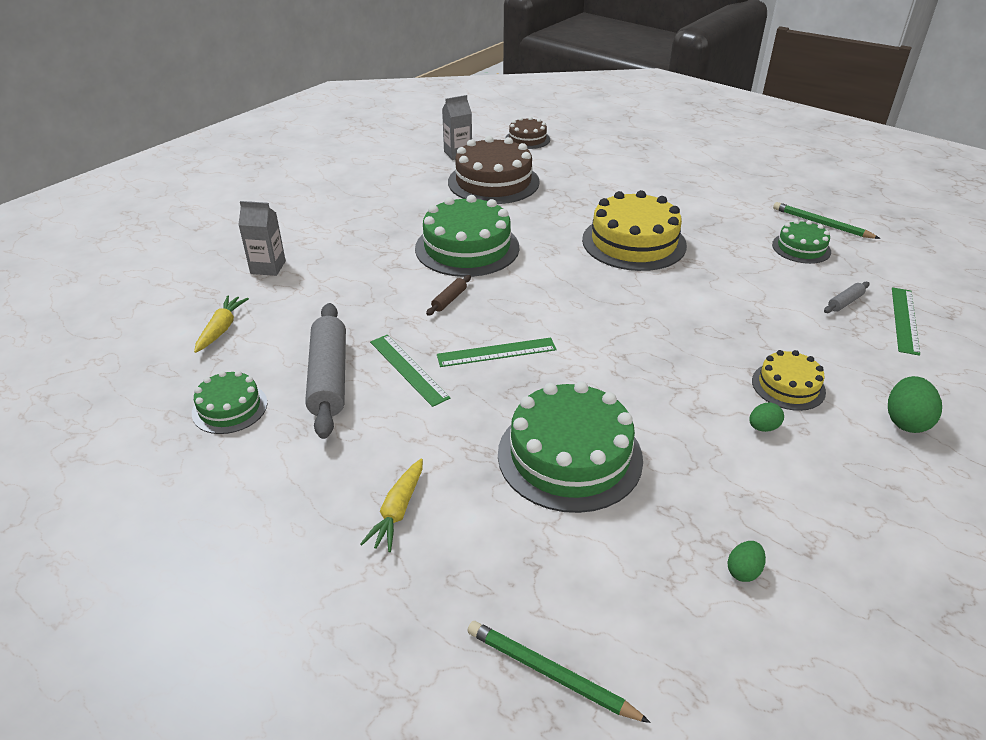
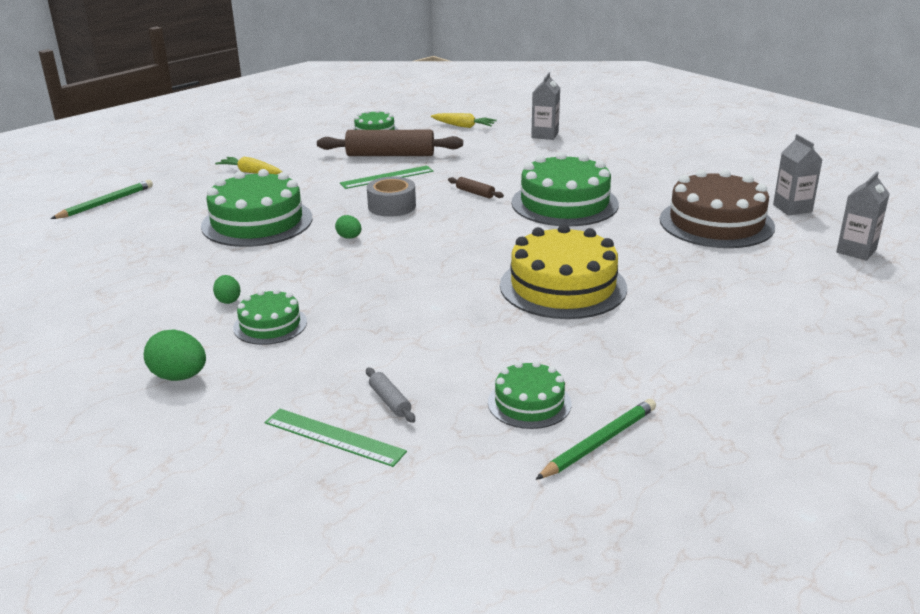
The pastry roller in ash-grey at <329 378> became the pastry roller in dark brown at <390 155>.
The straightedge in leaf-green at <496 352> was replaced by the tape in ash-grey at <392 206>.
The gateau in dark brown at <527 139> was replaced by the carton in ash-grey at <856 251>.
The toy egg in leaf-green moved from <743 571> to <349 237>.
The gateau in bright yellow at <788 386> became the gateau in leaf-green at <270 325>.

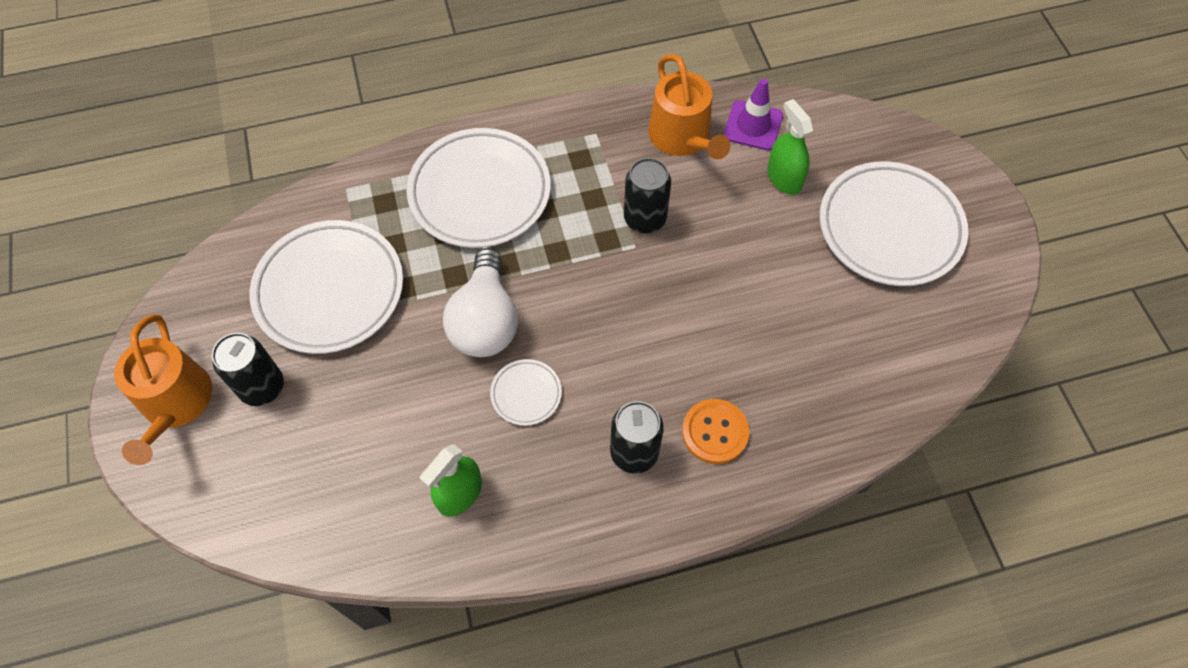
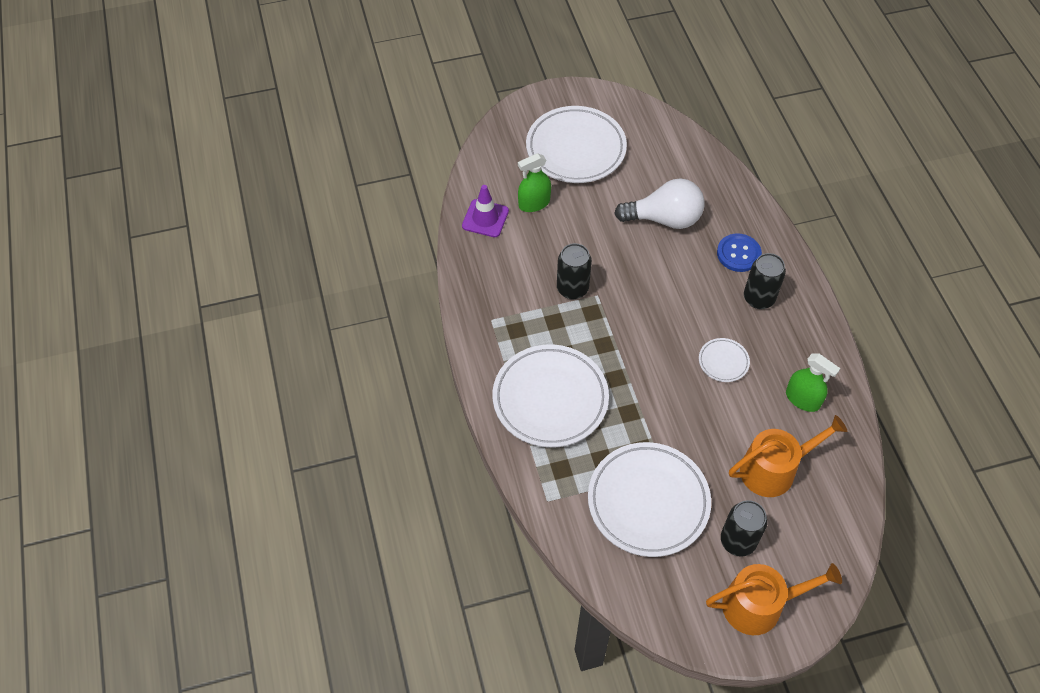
The light bulb in white moved from <485 321> to <664 219>.
The watering can in orange-coloured moved from <682 138> to <774 469>.
The sewing button in orange-coloured at <715 432> became the sewing button in cobalt at <738 254>.

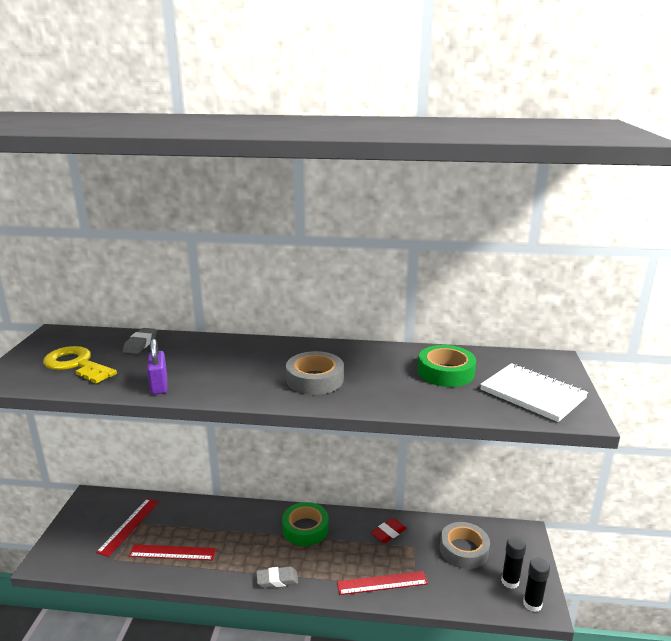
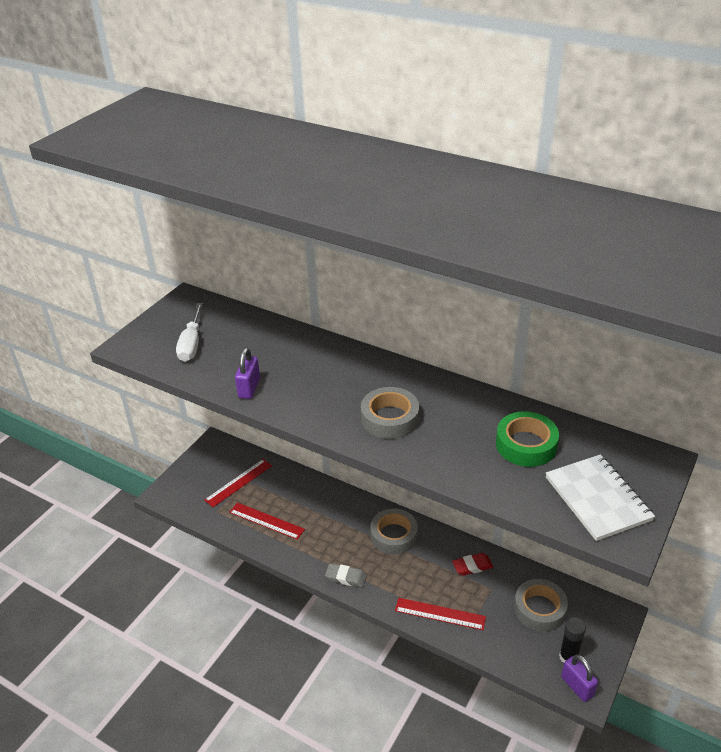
The door key in bright yellow at <76 364> was replaced by the flat screwdriver in white at <191 344>.
The gum eraser in ash-grey at <140 344> disappeared.
The tape in leaf-green at <305 528> became the tape in ash-grey at <393 535>.
The glue in jet-black at <532 604> was replaced by the small lock in violet at <577 686>.

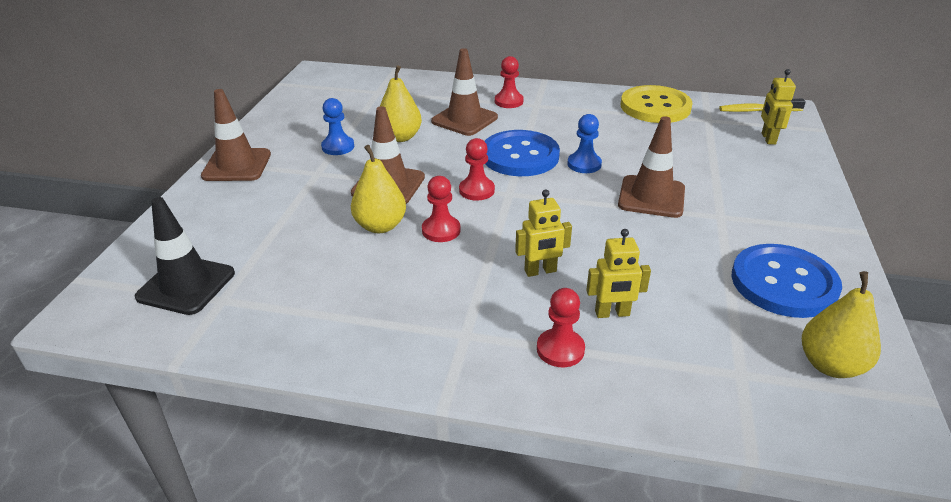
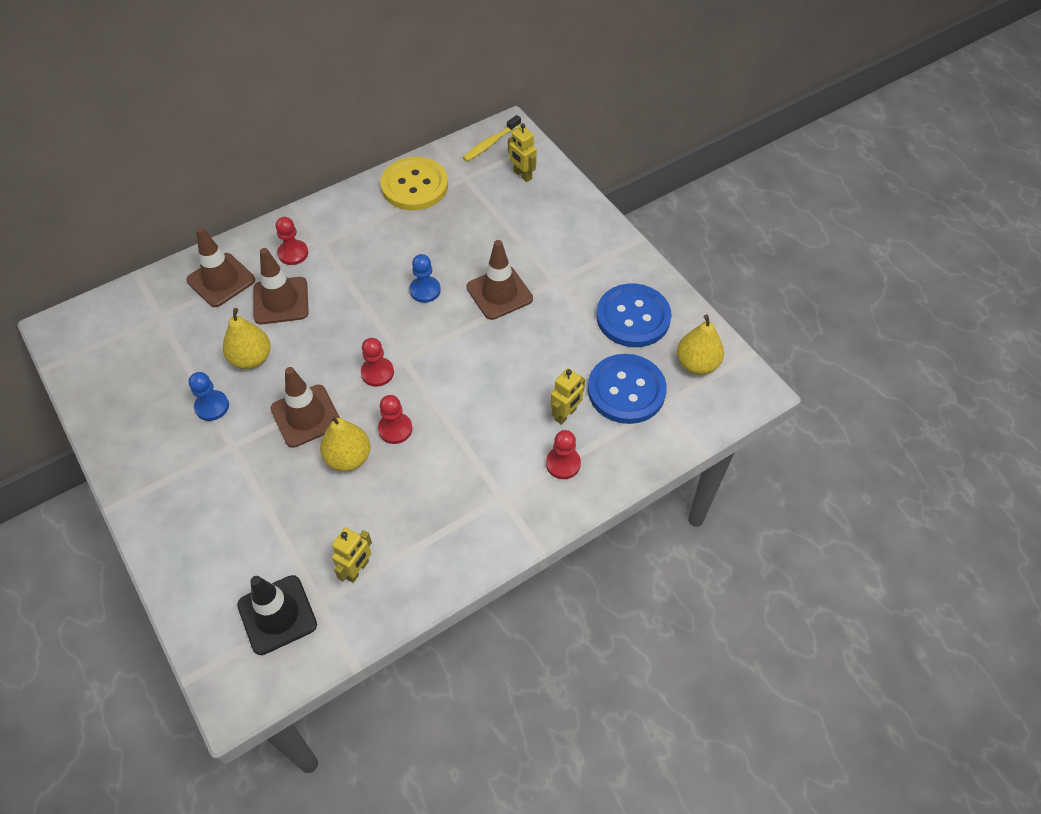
The road cone in dark brown moved from <237 165> to <221 280>.
The sewing button in cobalt moved from <520 156> to <626 390>.
The toy robot in bright yellow moved from <540 271> to <357 569>.

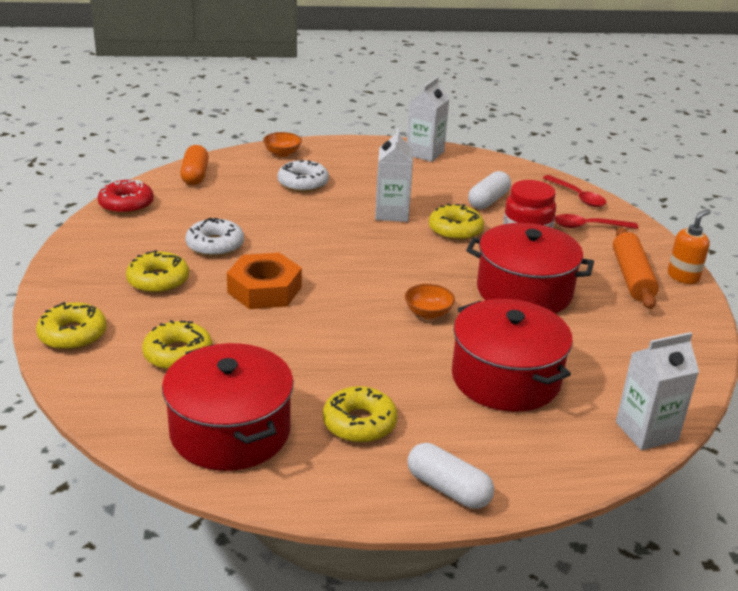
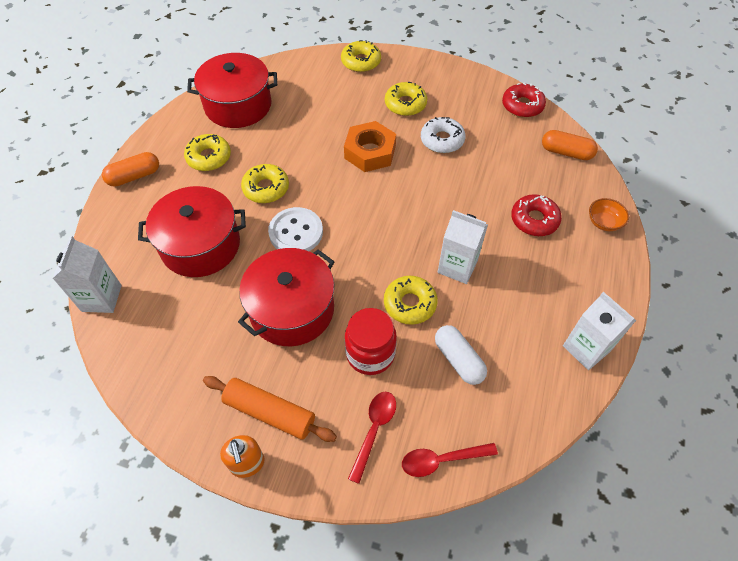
The glazed donut in bright yellow moved from <178 354> to <266 188>.
The glazed donut in white at <303 183> became the glazed donut in red at <534 220>.
The bowl in orange-coloured at <428 313> was replaced by the sewing button in white at <296 232>.
The pill shape in white at <448 489> became the pill shape in orange-coloured at <134 176>.

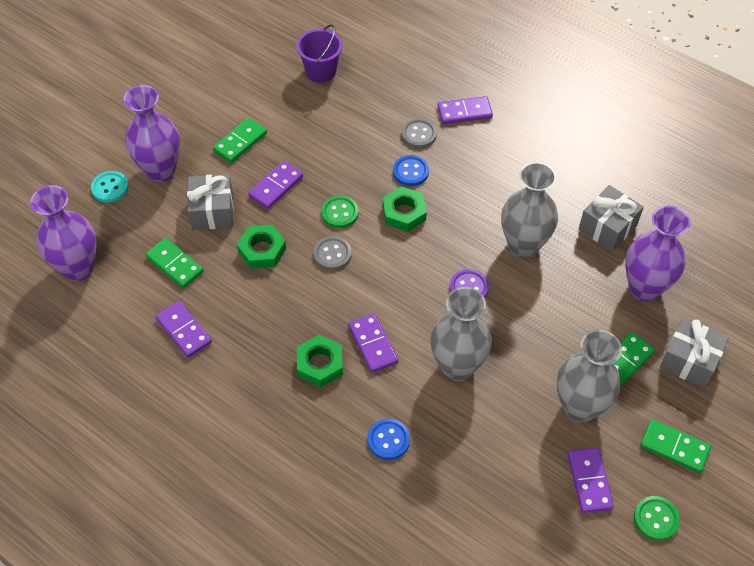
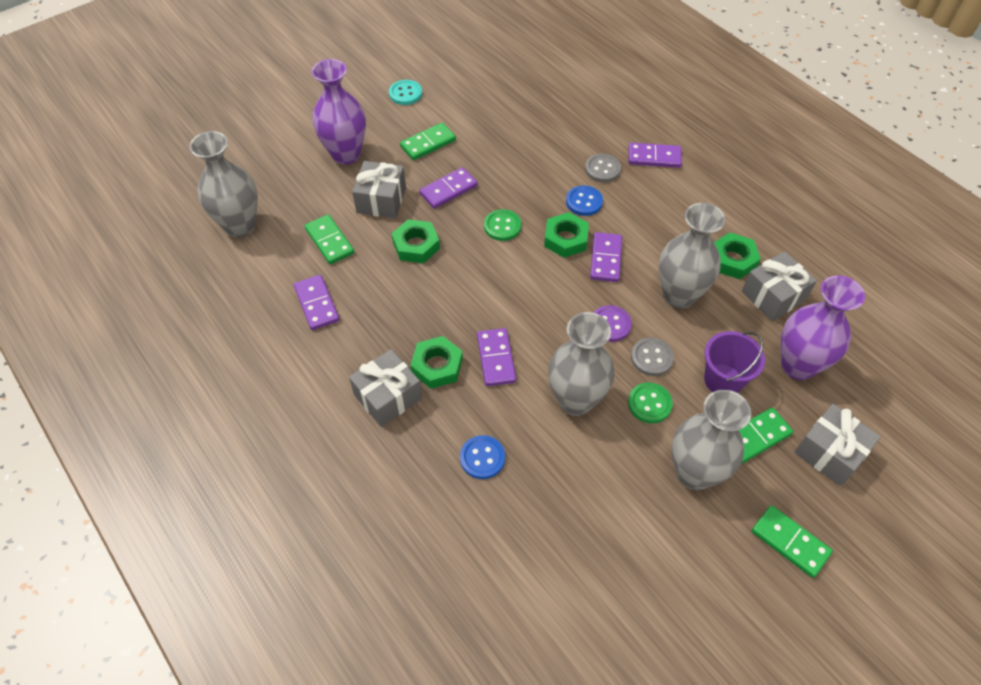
The flower vase in violet at <78 268> became the flower vase in ash-grey at <240 226>.
The sewing button in aqua moved from <110 188> to <405 93>.
The sand bucket in violet moved from <321 71> to <723 380>.
The sewing button in ash-grey moved from <332 254> to <651 358>.
The domino in violet moved from <589 481> to <605 259>.
The sewing button in leaf-green moved from <656 519> to <649 404>.
The present in ash-grey at <388 396> appeared.
The nut in leaf-green at <732 260> appeared.

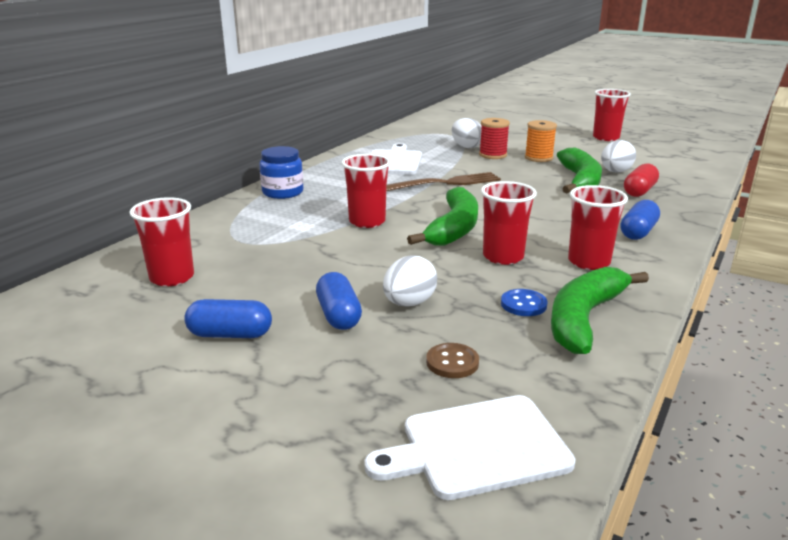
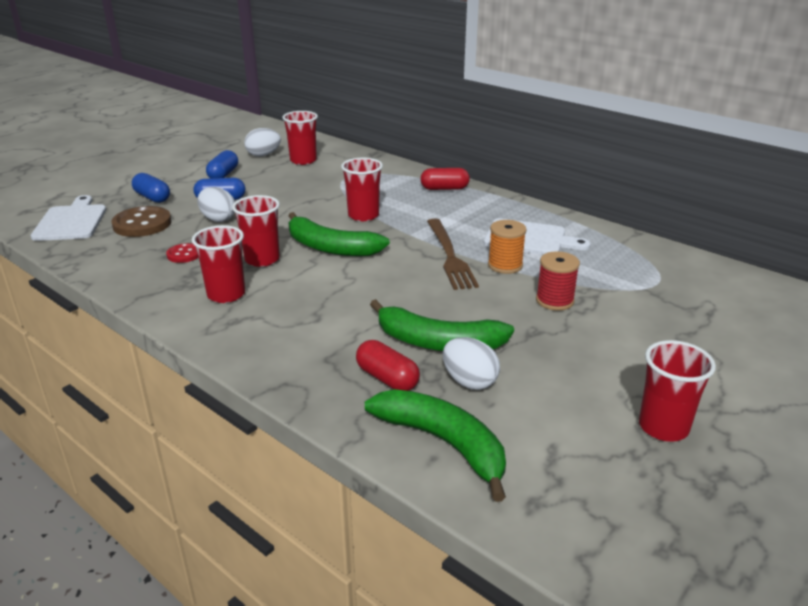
The jar in cobalt at <283 192> was replaced by the pill shape in red at <444 188>.
The sewing button in dark brown at <452 362> changed to 1.82 times the size.
The toy egg in white moved from <466 147> to <263 155>.
The sewing button in cobalt at <523 304> became the sewing button in red at <184 254>.
The bobbin in orange-coloured moved from <538 158> to <505 265>.
The banana in leaf-green moved from <584 318> to <443 443>.
The pill shape in cobalt moved from <638 232> to <152 197>.

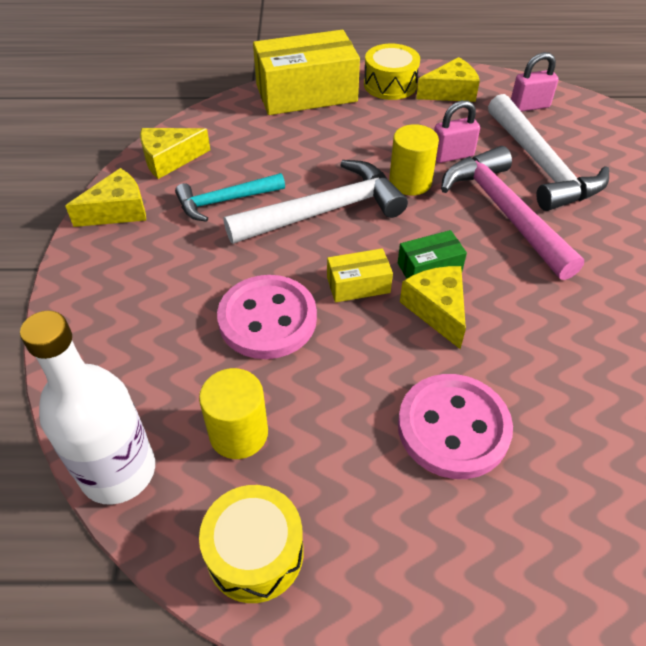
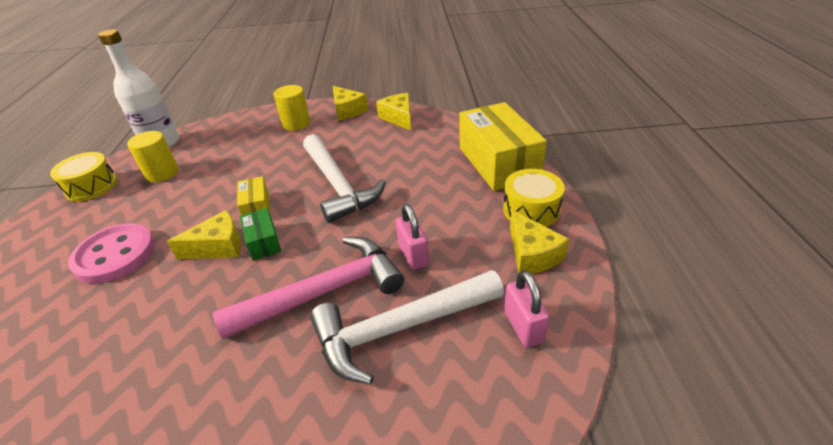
The hammer in aqua at <225 201> disappeared.
The sewing button in rose-pink at <267 319> disappeared.
The cylinder shape in bright yellow moved from <410 182> to <296 124>.

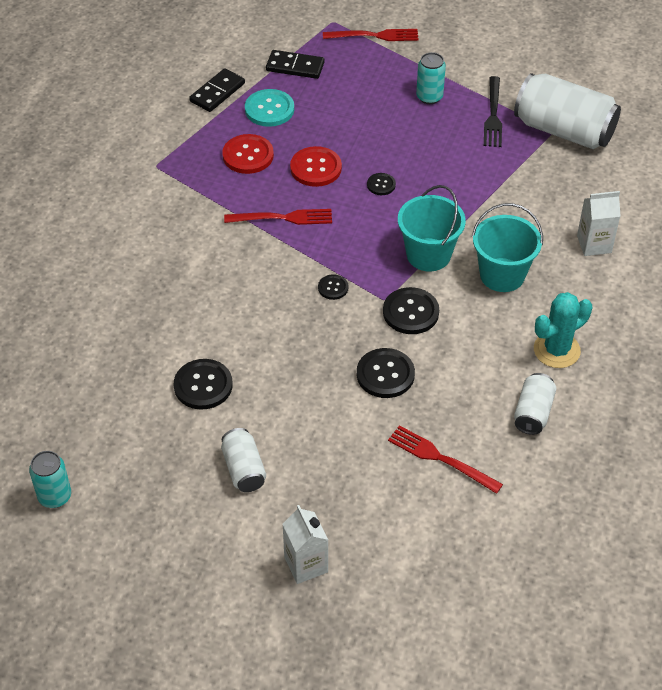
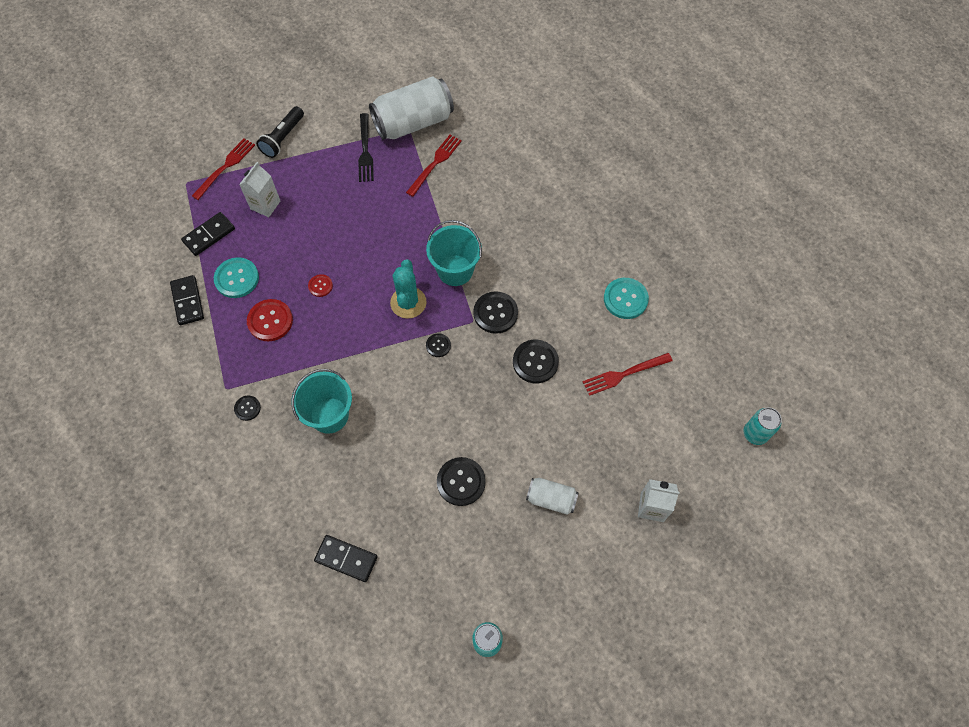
The dinner fork in red moved from <284 218> to <435 163>.
The sewing button in red at <316 168> changed to 0.55 times the size.
The sewing button in jet-black moved from <381 185> to <247 408>.
The soda can in aqua moved from <429 97> to <755 434>.
The sand bucket in aqua moved from <502 275> to <329 415>.
The dinner fork in jet-black at <493 115> turned 45 degrees clockwise.
The soda can in white at <533 412> was replaced by the sewing button in aqua at <625 299>.
The prickly plant in aqua moved from <556 350> to <408 302>.
The carton in white moved from <594 244> to <265 205>.
The pocket torch in jet-black at <283 138> appeared.
The domino in jet-black at <346 559> appeared.

